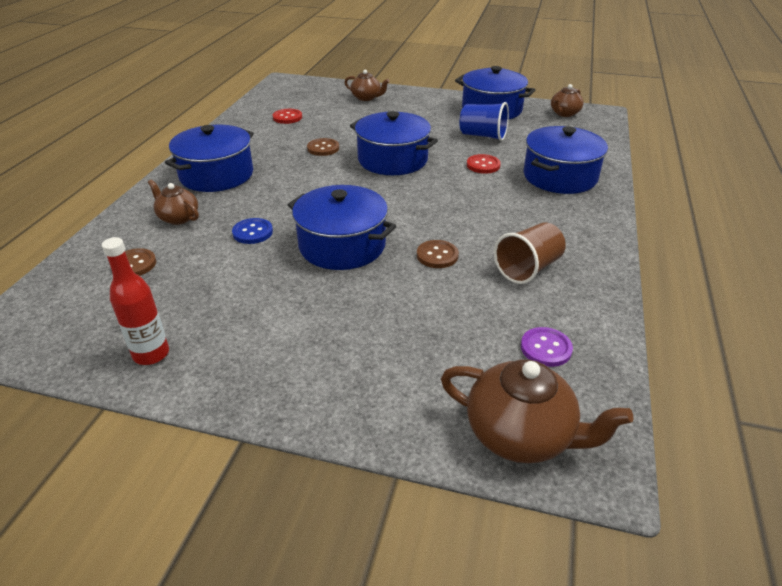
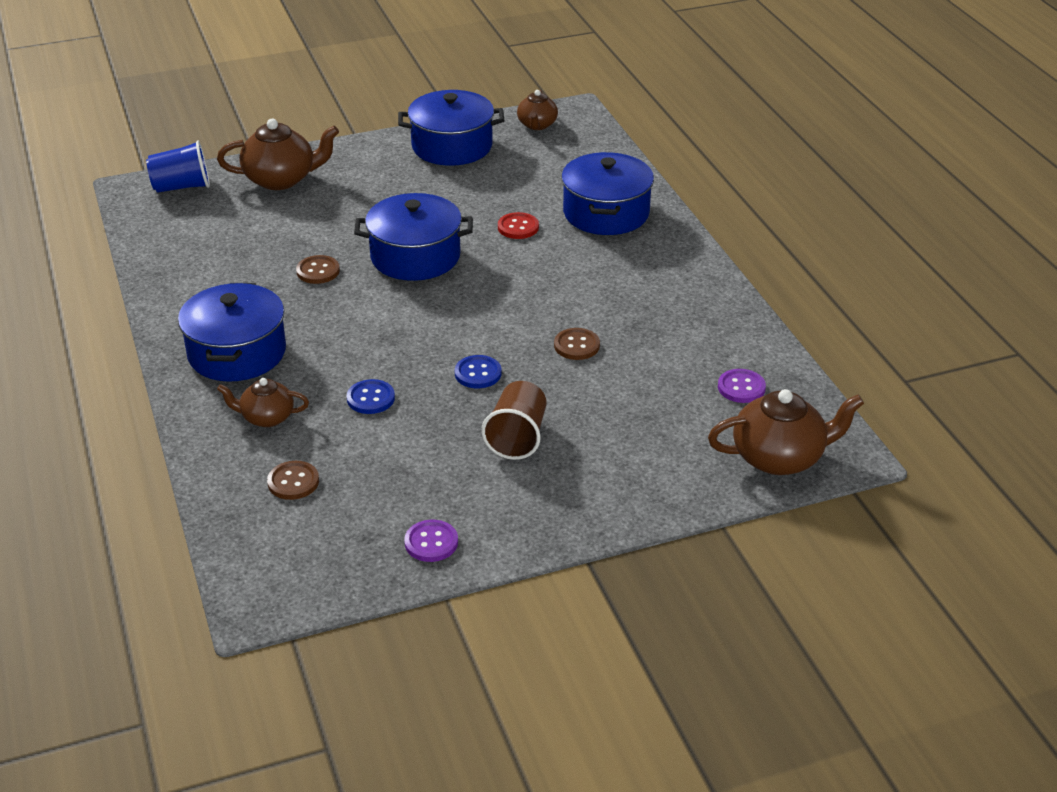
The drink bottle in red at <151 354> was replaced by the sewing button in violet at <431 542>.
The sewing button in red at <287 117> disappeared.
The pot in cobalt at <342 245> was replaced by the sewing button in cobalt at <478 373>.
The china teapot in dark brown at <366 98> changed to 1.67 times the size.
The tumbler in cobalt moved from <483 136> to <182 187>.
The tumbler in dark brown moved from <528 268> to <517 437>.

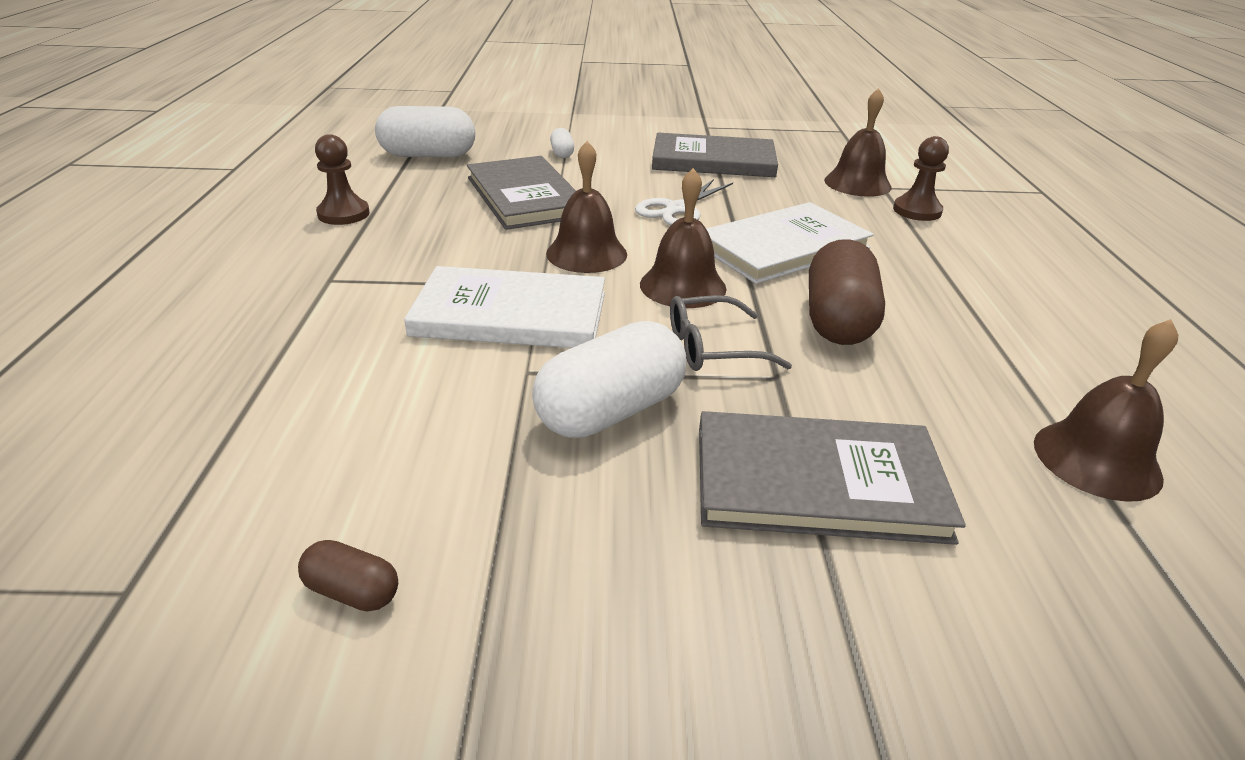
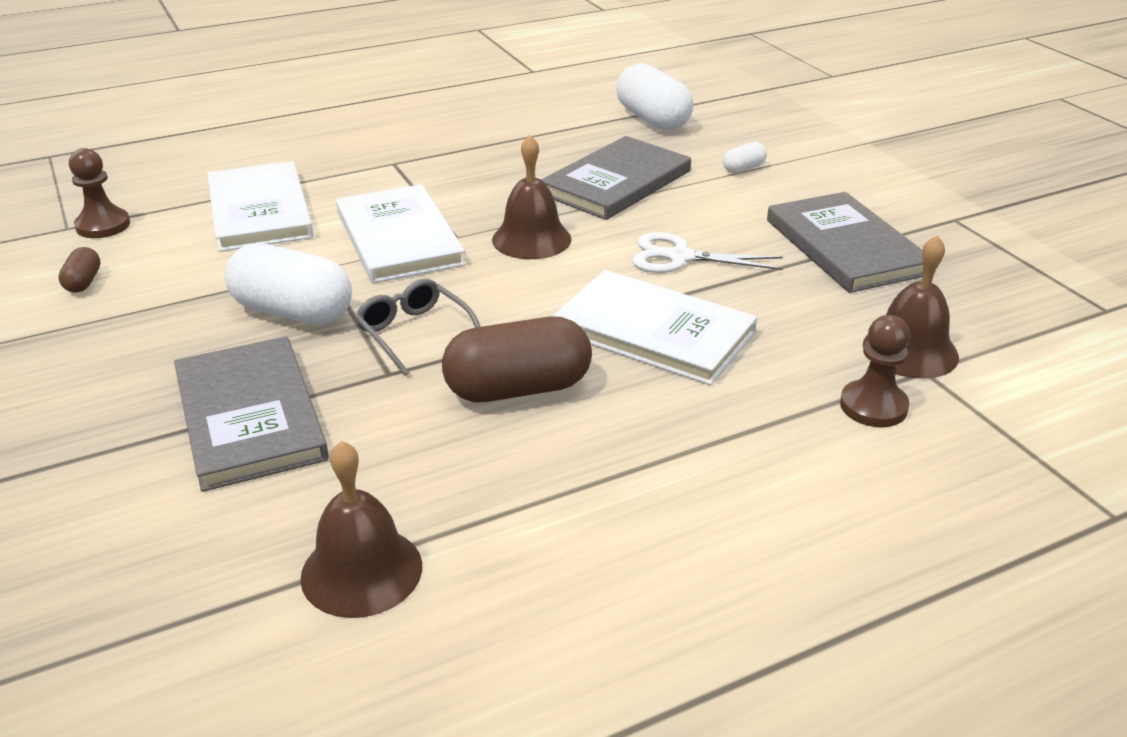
The pawn in dark brown moved from <343 214> to <103 225>.
The bell in dark brown at <683 286> disappeared.
The hardcover in white at <259 211> appeared.

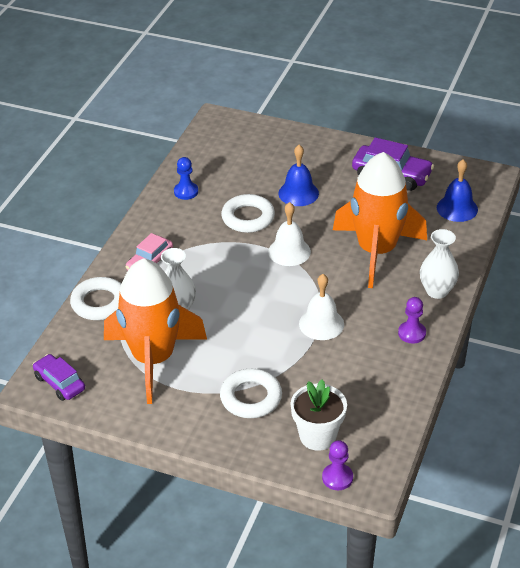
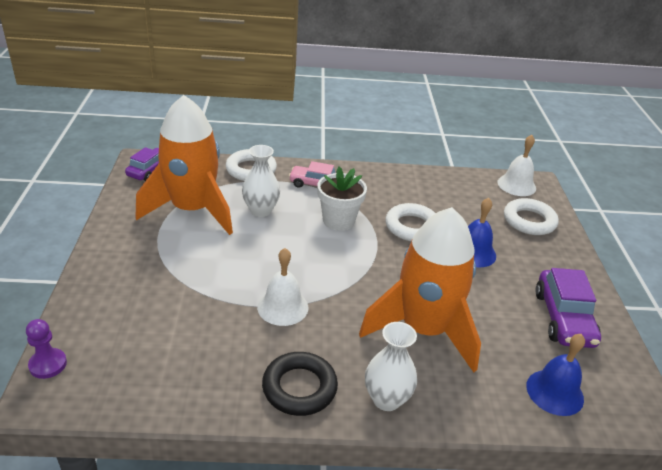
The pawn in cobalt at <186 192> disappeared.
The ring in white moved from <251 397> to <529 221>.
The bell in white moved from <289 251> to <516 185>.
The potted plant in white moved from <317 436> to <338 221>.
The pawn in violet at <412 333> was replaced by the ring in jet-black at <299 388>.

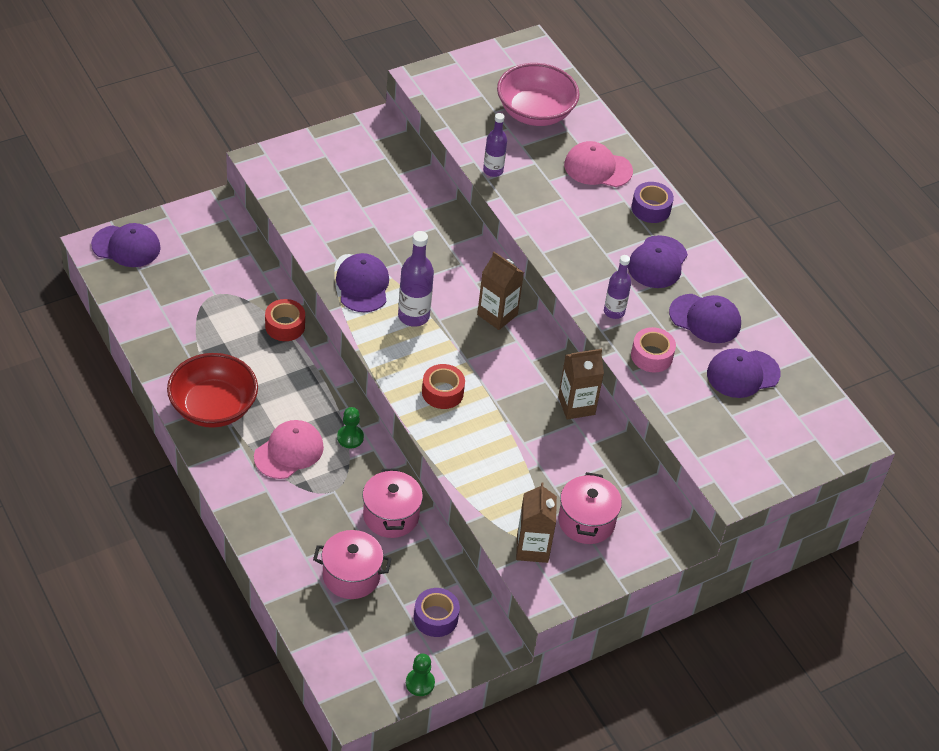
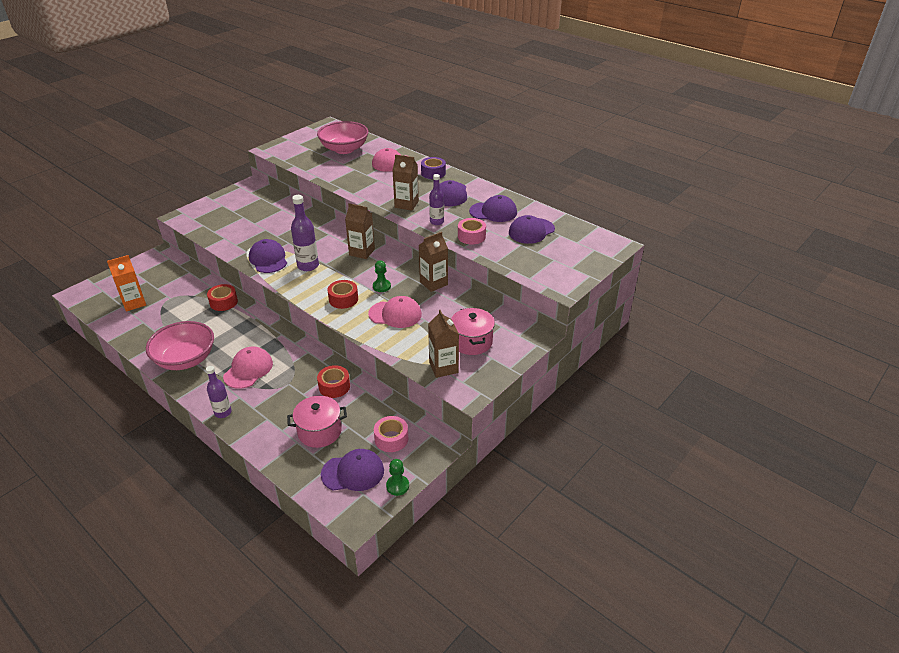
The cap in violet moved from <126 246> to <353 472>.
The bowl in red at <213 407> became the bowl in rose-pink at <185 359>.
The pawn in leaf-green moved from <350 437> to <381 286>.
The pot in rose-pink at <391 516> was replaced by the tape in red at <334 386>.
The tape in violet at <436 618> became the tape in rose-pink at <391 439>.
The drink bottle in violet moved from <493 170> to <223 412>.
The carton in orange-coloured at <134 303> appeared.
The cap in rose-pink at <395 314> appeared.
The carton in dark brown at <406 204> appeared.

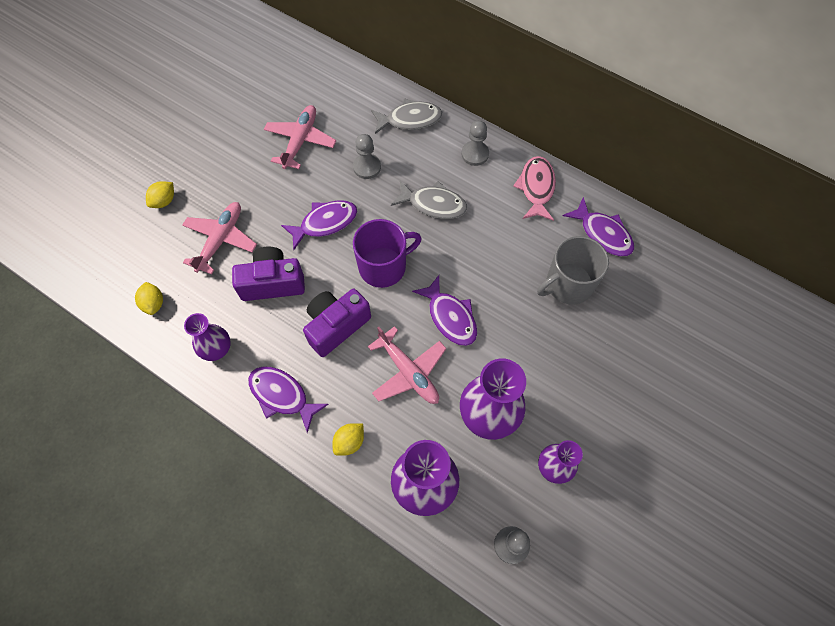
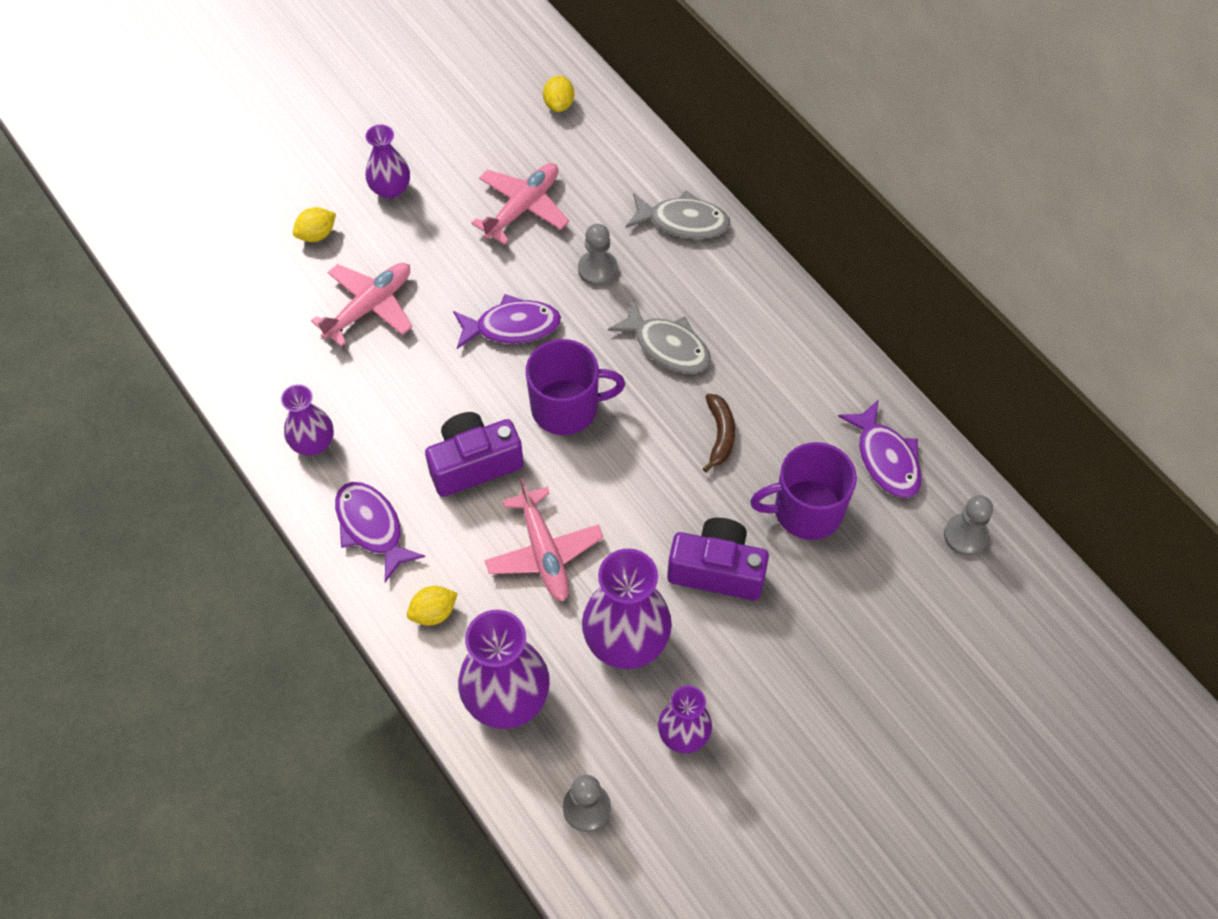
The toy lemon in bright yellow moved from <153 303> to <559 104>.
The camera in violet moved from <272 283> to <717 570>.
The fish figure in violet at <450 317> disappeared.
The pawn in ash-grey moved from <475 154> to <965 535>.
The fish figure in rose-pink at <536 188> disappeared.
The mug in ash-grey at <568 284> became the mug in violet at <806 510>.
The flower vase in violet at <390 189> appeared.
The banana in dark brown at <720 434> appeared.

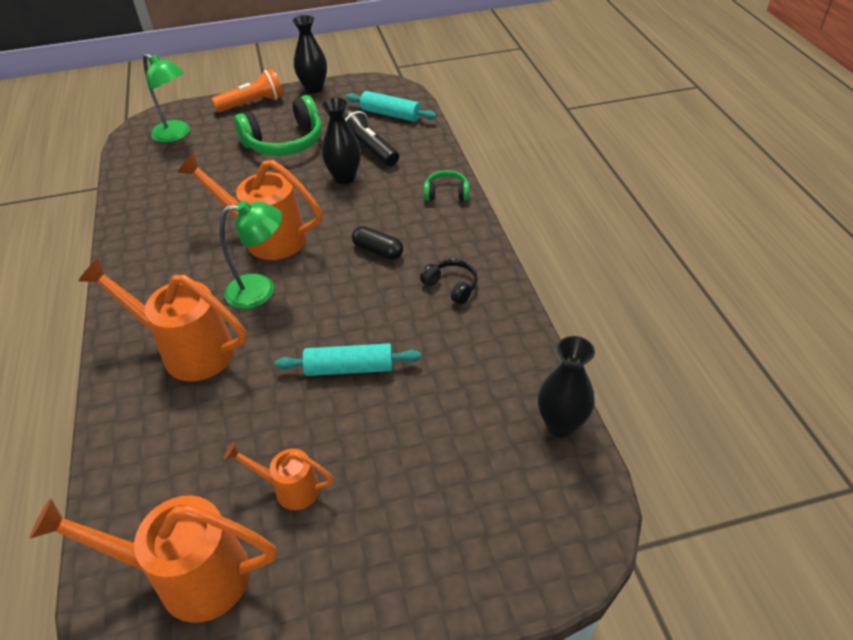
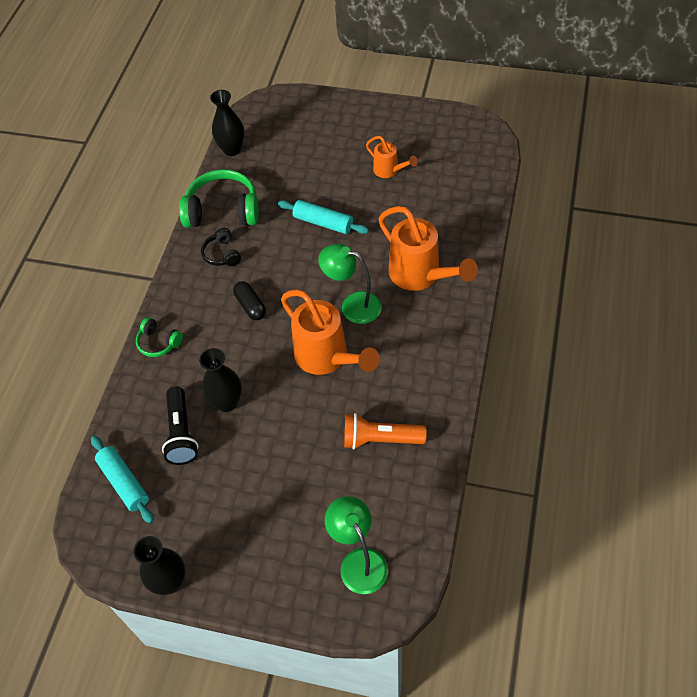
The watering can in orange-coloured at <188 576> disappeared.
The pocket torch in orange-coloured moved from <253 103> to <380 439>.
The over-ear headphones in leaf-green moved from <285 142> to <223 210>.

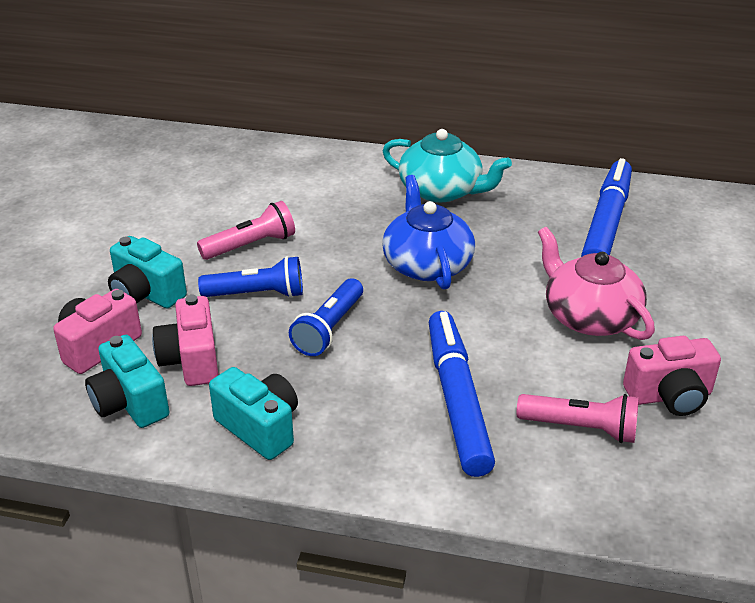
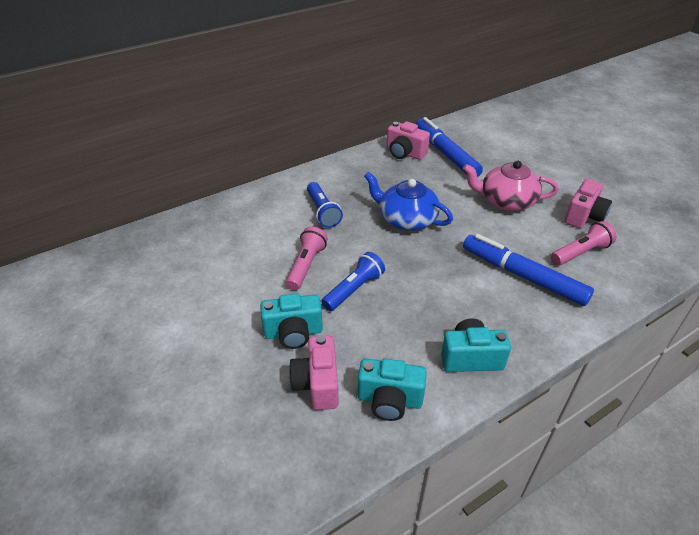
The camera in rose-pink moved from <191 360> to <405 153>.
The pocket torch in cobalt moved from <329 328> to <322 211>.
The china teapot in aqua at <441 190> disappeared.

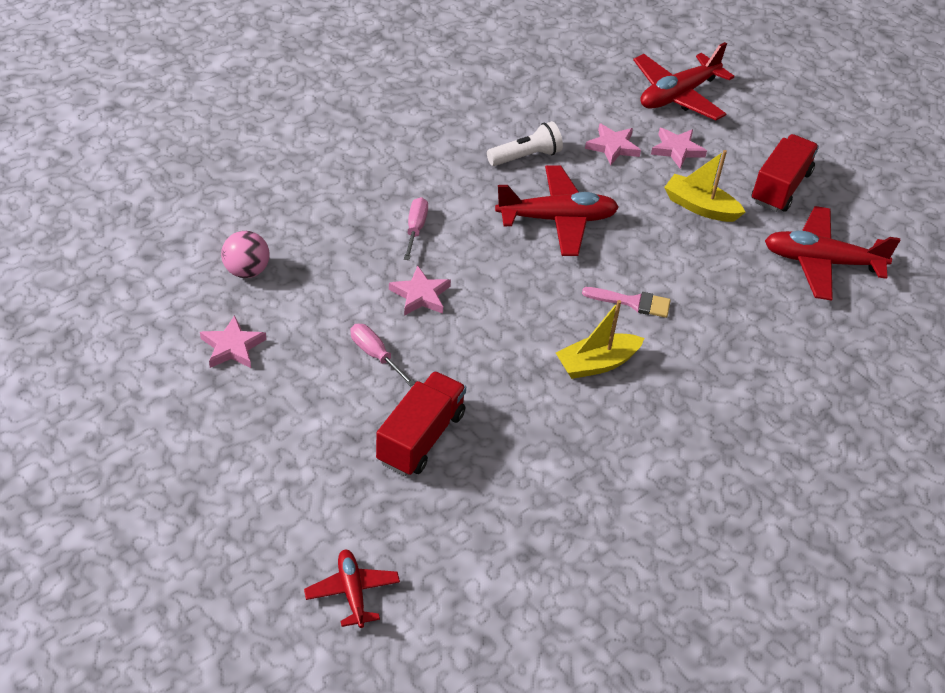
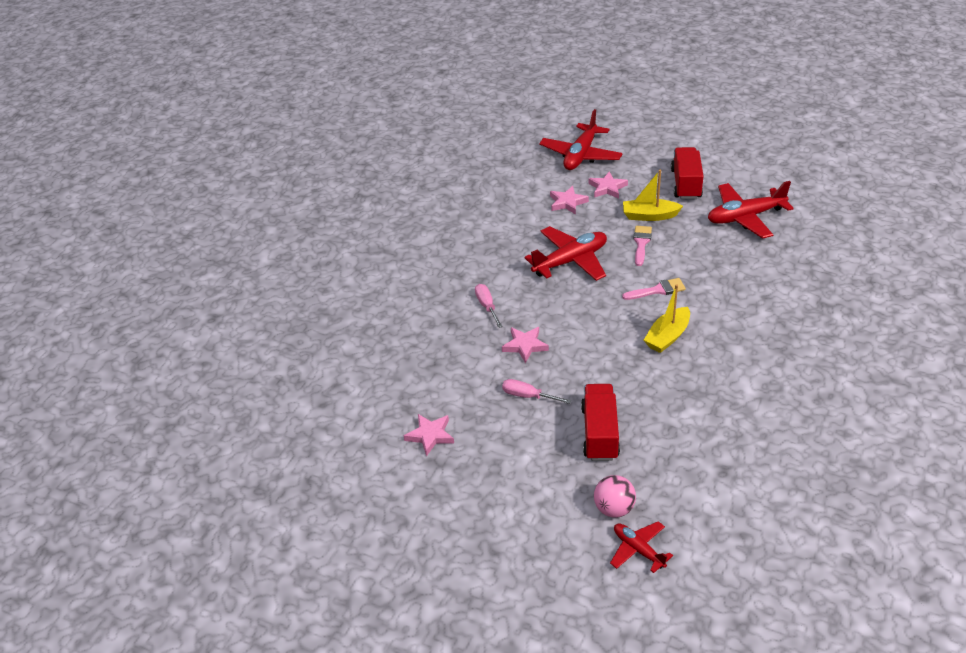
The play ball in rose-pink moved from <247 271> to <614 508>.
The pocket torch in white at <526 156> disappeared.
The paint brush in rose-pink at <641 243> appeared.

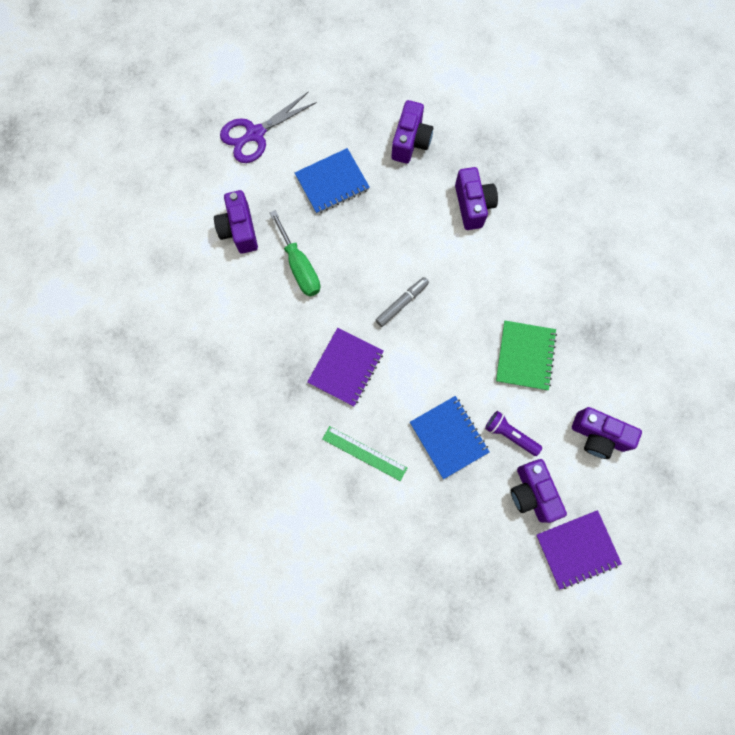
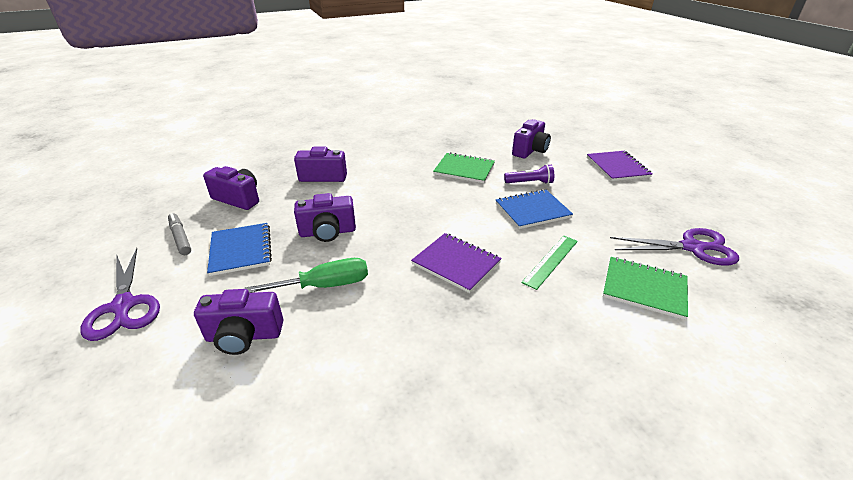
The marker in ash-grey moved from <402 303> to <180 238>.
The pocket torch in violet at <510 435> turned 135 degrees counterclockwise.
The camera in violet moved from <532 493> to <328 232>.
The notepad in leaf-green at <644 288> appeared.
The shears in violet at <692 248> appeared.

